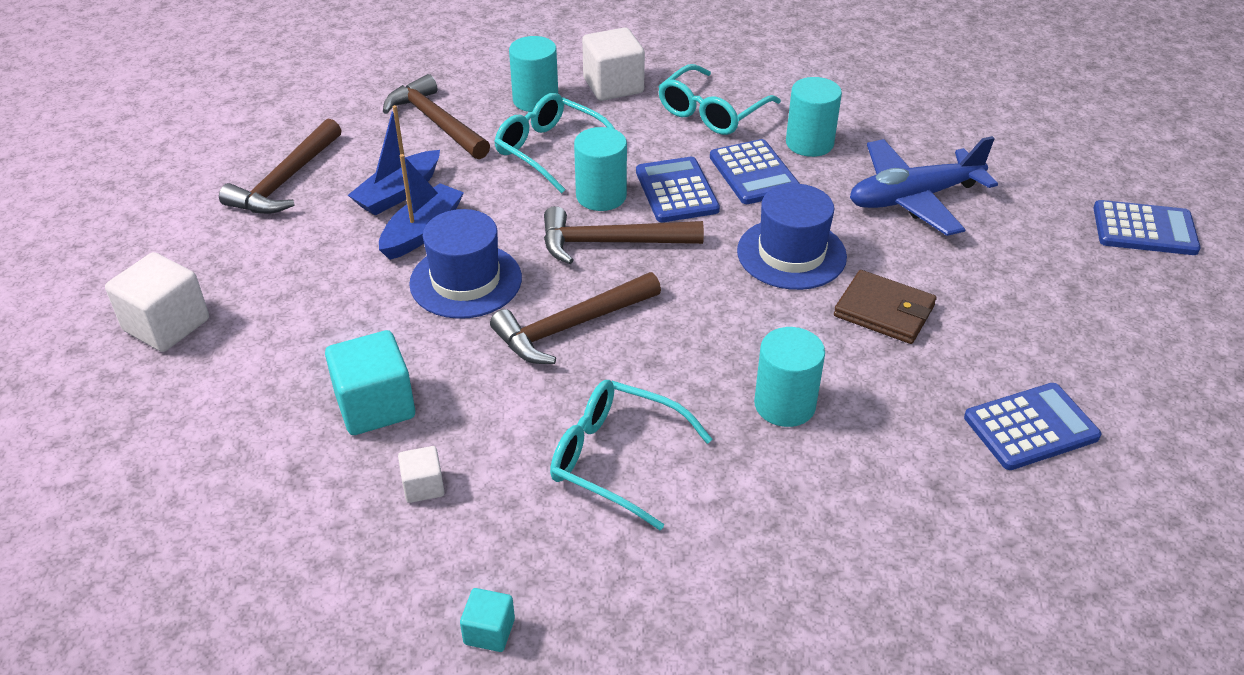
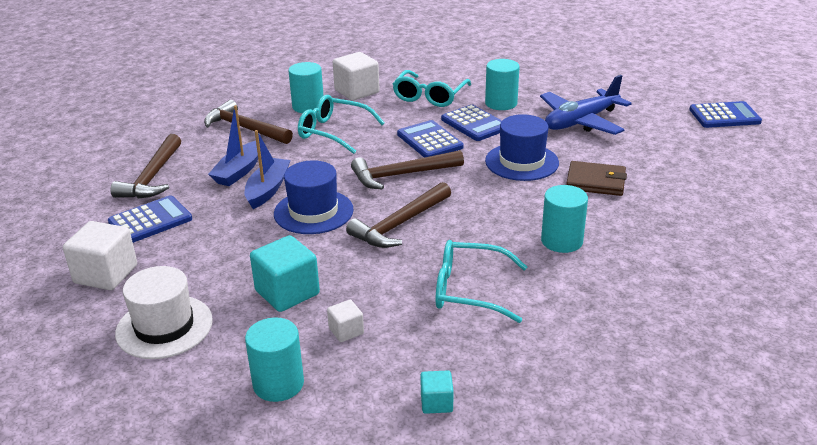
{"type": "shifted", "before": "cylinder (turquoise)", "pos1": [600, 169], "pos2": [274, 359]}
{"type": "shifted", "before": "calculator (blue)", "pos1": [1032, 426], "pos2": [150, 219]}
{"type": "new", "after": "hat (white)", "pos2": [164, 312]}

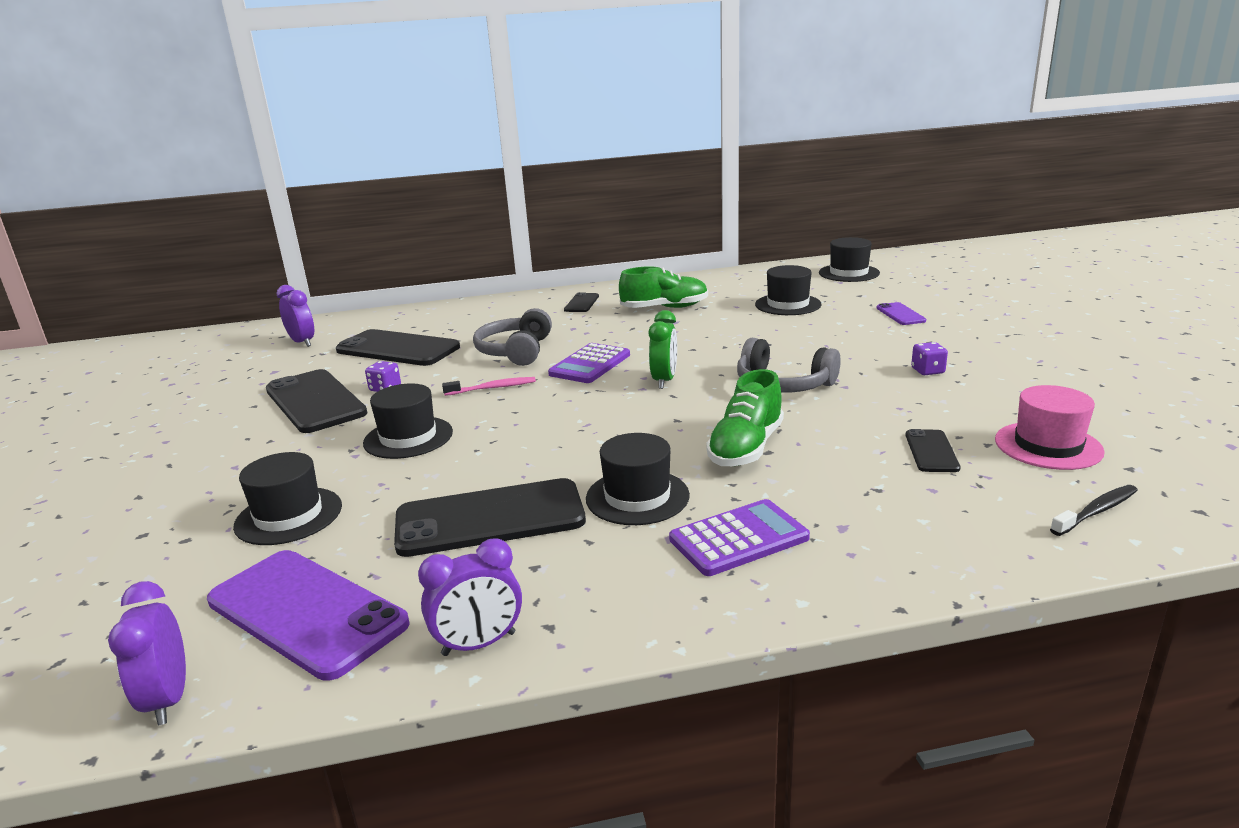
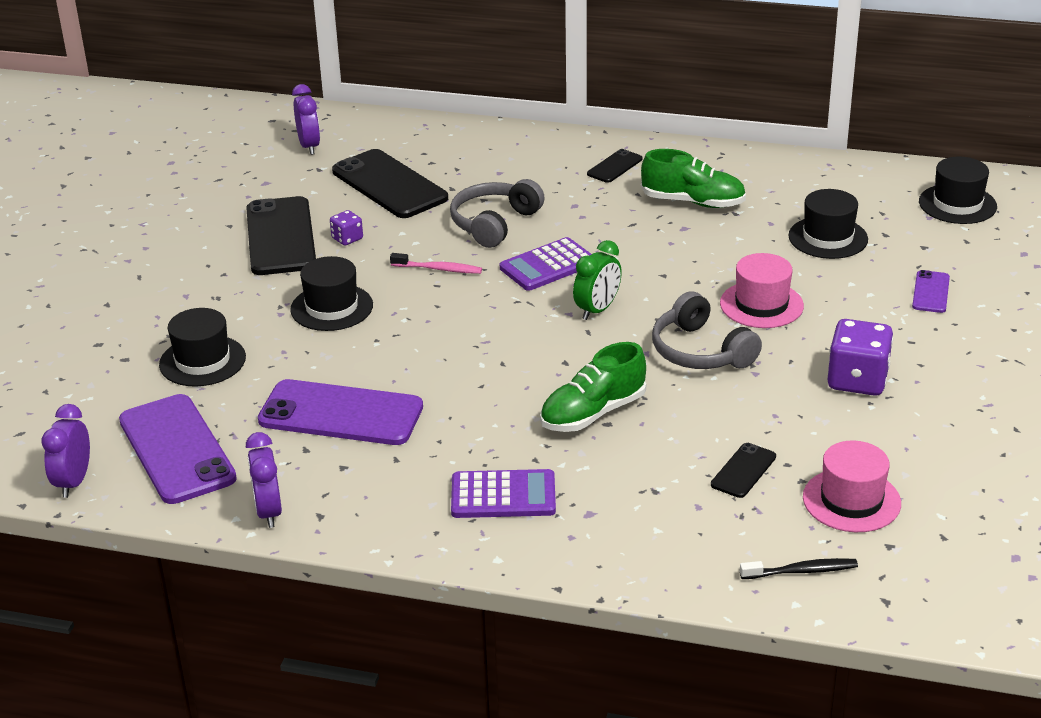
{"type": "repainted", "before": "phone (black)", "after": "phone (purple)", "pos1": [490, 517], "pos2": [340, 412]}
{"type": "rotated", "before": "clock (purple)", "pos1": [470, 597], "pos2": [264, 480], "turn": 75}
{"type": "gone", "before": "hat (black)", "pos1": [638, 479]}
{"type": "scaled", "before": "dice (purple)", "pos1": [929, 358], "pos2": [860, 357], "scale": 1.96}
{"type": "new", "after": "hat (pink)", "pos2": [762, 290]}

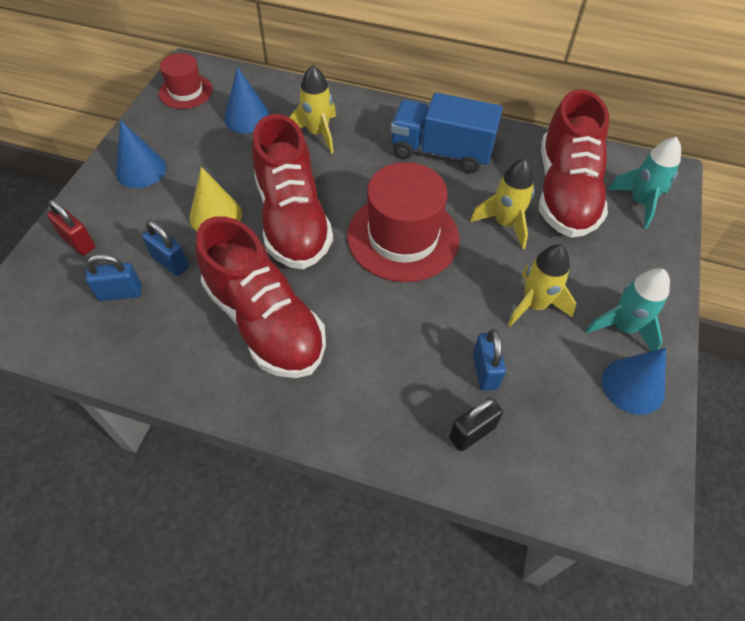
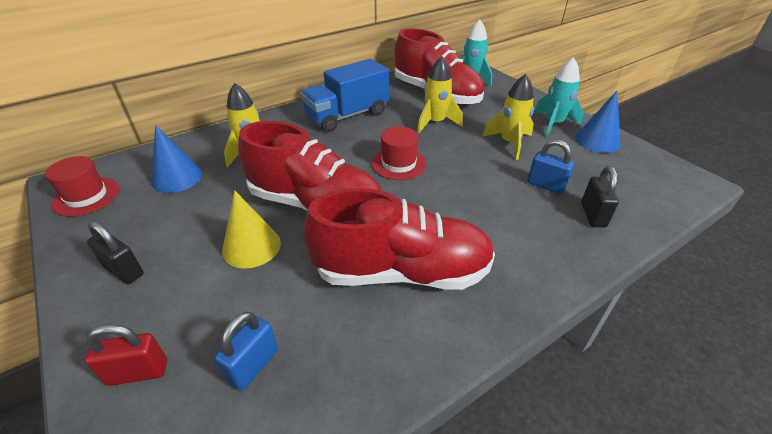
{"type": "swapped", "before": "cone (blue)", "after": "padlock (black)", "pos1": [141, 154], "pos2": [115, 252]}
{"type": "gone", "before": "padlock (blue)", "pos1": [165, 248]}
{"type": "scaled", "before": "hat (red)", "pos1": [403, 222], "pos2": [399, 153], "scale": 0.57}

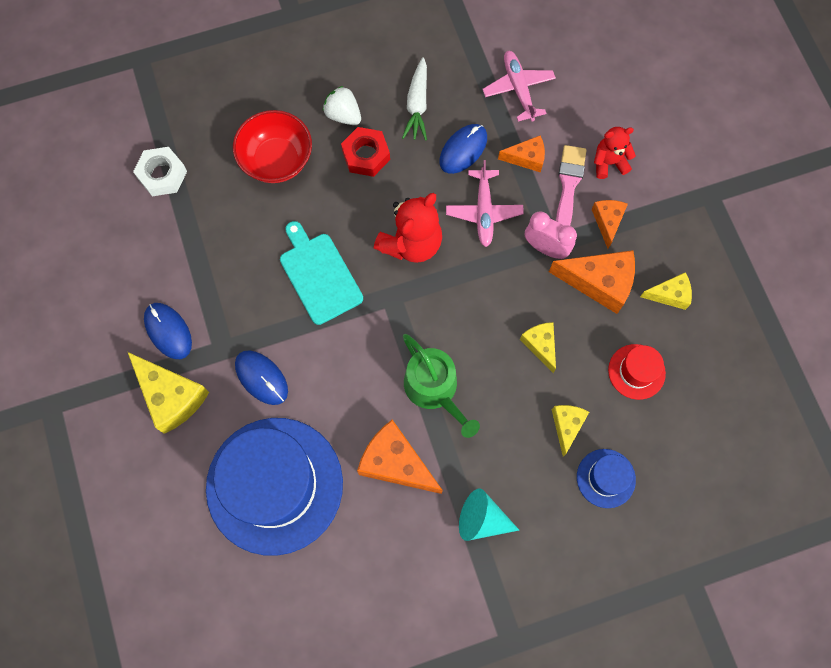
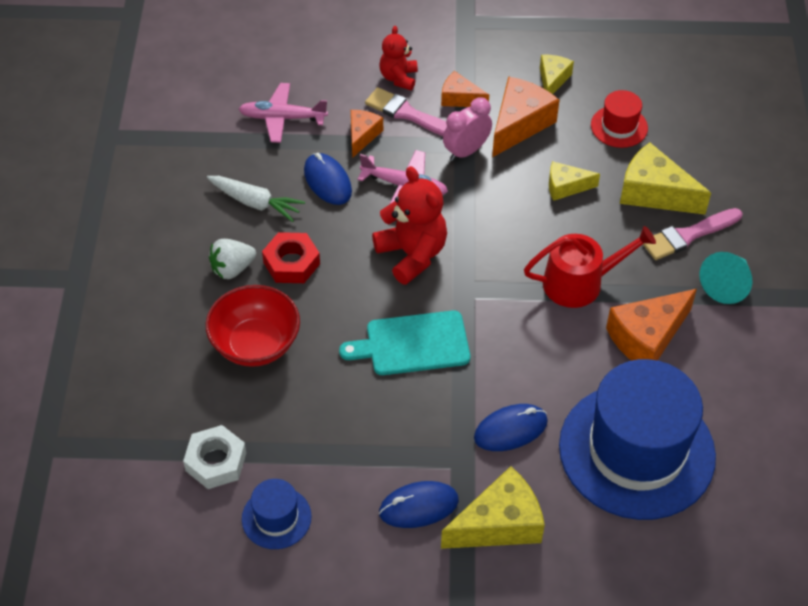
{"type": "repainted", "before": "watering can (green)", "after": "watering can (red)", "pos1": [441, 386], "pos2": [590, 267]}
{"type": "scaled", "before": "cheese (yellow)", "pos1": [570, 431], "pos2": [665, 178], "scale": 1.71}
{"type": "shifted", "before": "hat (blue)", "pos1": [606, 478], "pos2": [277, 514]}
{"type": "new", "after": "brush (pink)", "pos2": [692, 234]}

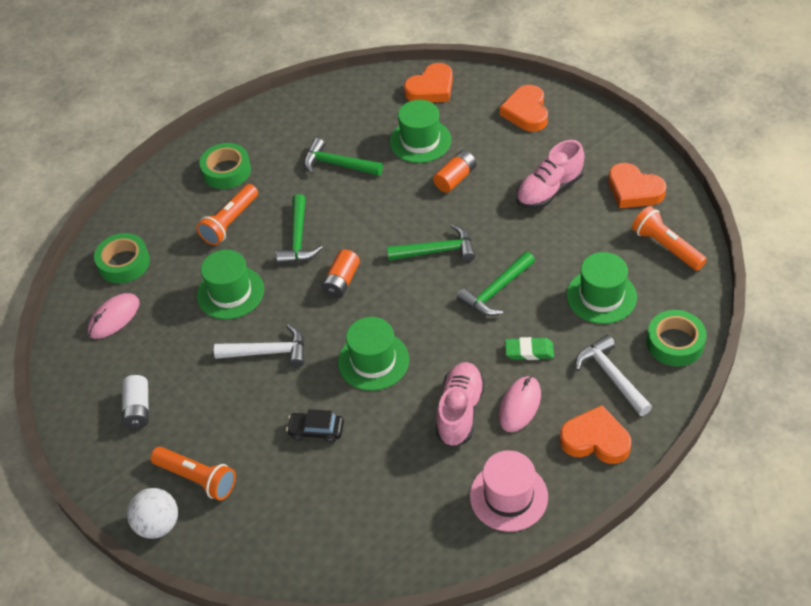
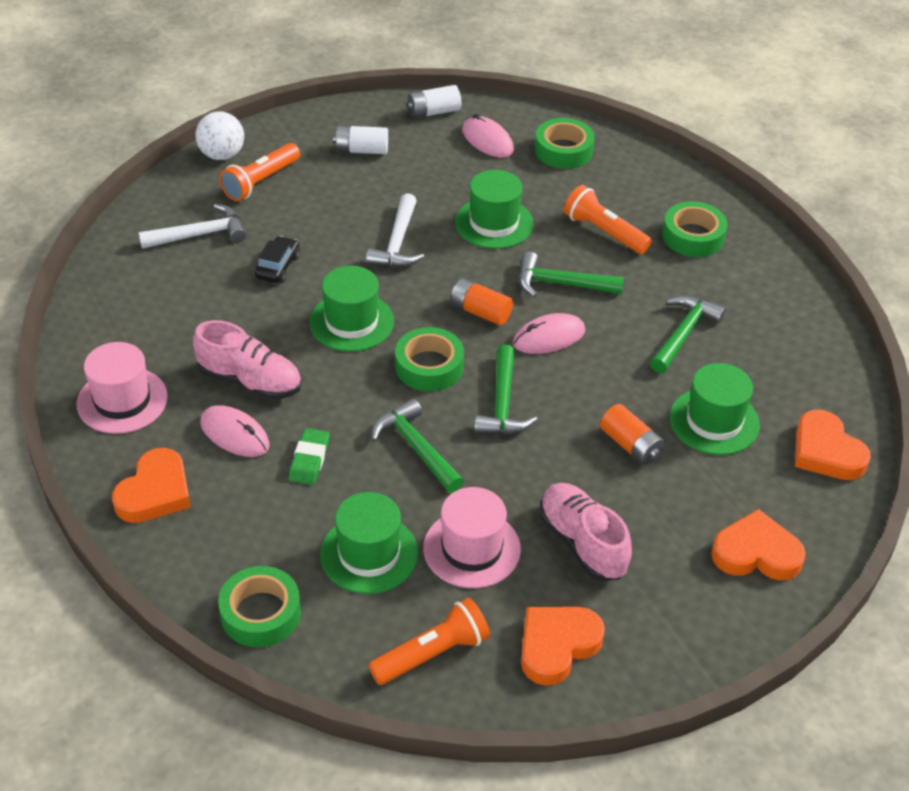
{"type": "shifted", "before": "hammer (white)", "pos1": [613, 375], "pos2": [192, 226]}
{"type": "new", "after": "tape (green)", "pos2": [429, 359]}
{"type": "new", "after": "battery (white)", "pos2": [434, 101]}
{"type": "new", "after": "hat (pink)", "pos2": [472, 537]}
{"type": "new", "after": "mouse (pink)", "pos2": [549, 333]}

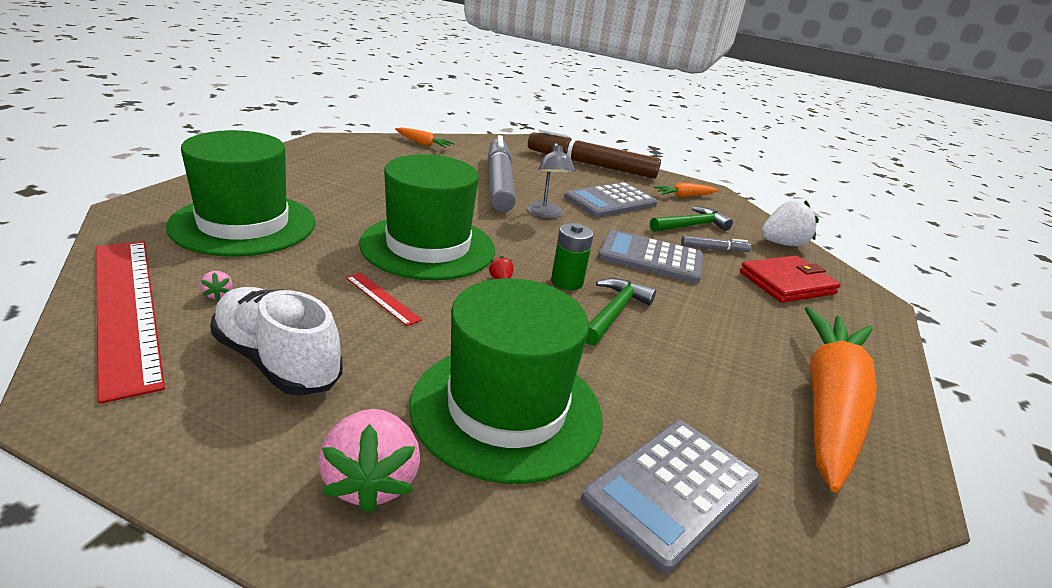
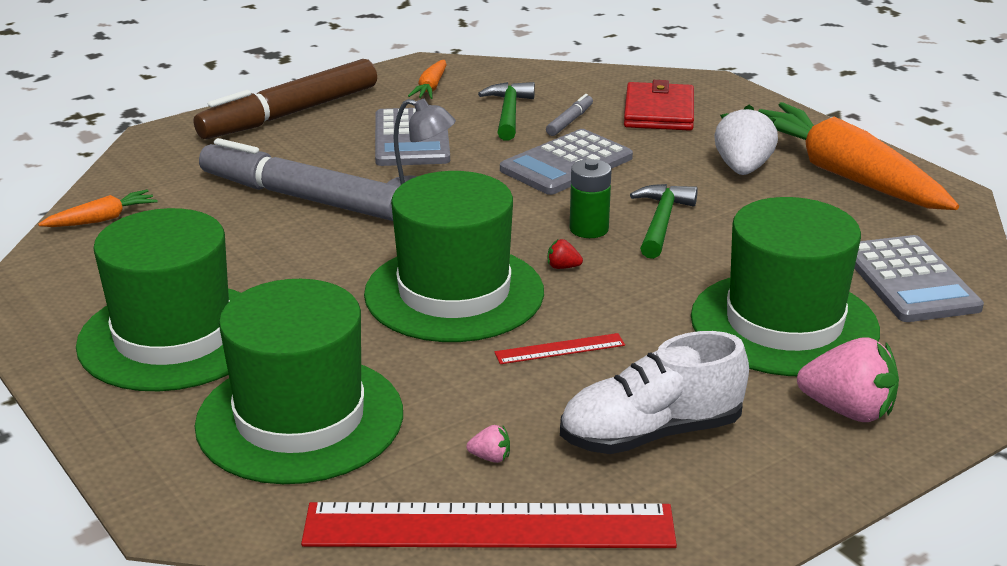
{"type": "rotated", "before": "hammer (green)", "pos1": [620, 311], "pos2": [664, 221], "turn": 45}
{"type": "shifted", "before": "strawberry (white)", "pos1": [790, 223], "pos2": [746, 139]}
{"type": "new", "after": "hat (green)", "pos2": [158, 299]}

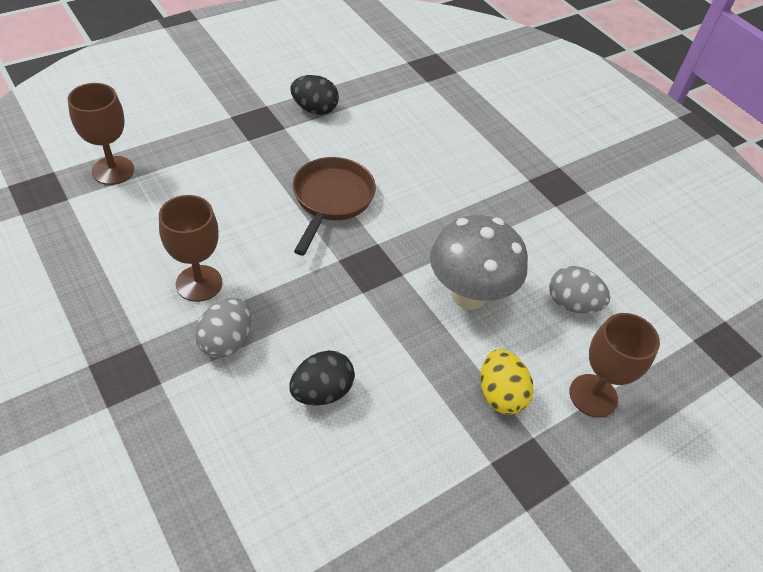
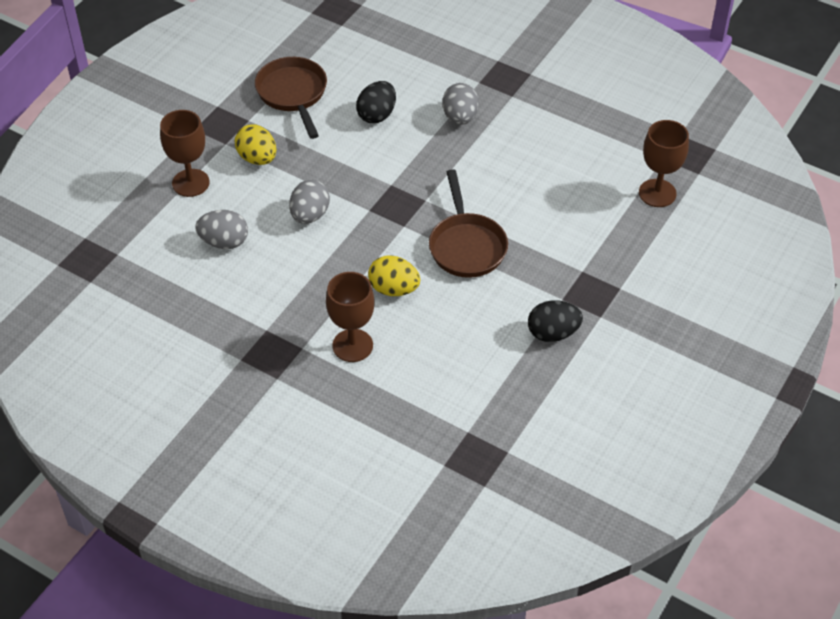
{"type": "shifted", "before": "goblet (brown)", "pos1": [190, 248], "pos2": [350, 317]}
{"type": "swapped", "before": "mushroom (grey)", "after": "egg (grey)", "pos1": [479, 262], "pos2": [309, 202]}
{"type": "new", "after": "pan (brown)", "pos2": [291, 98]}
{"type": "new", "after": "egg (yellow)", "pos2": [394, 276]}

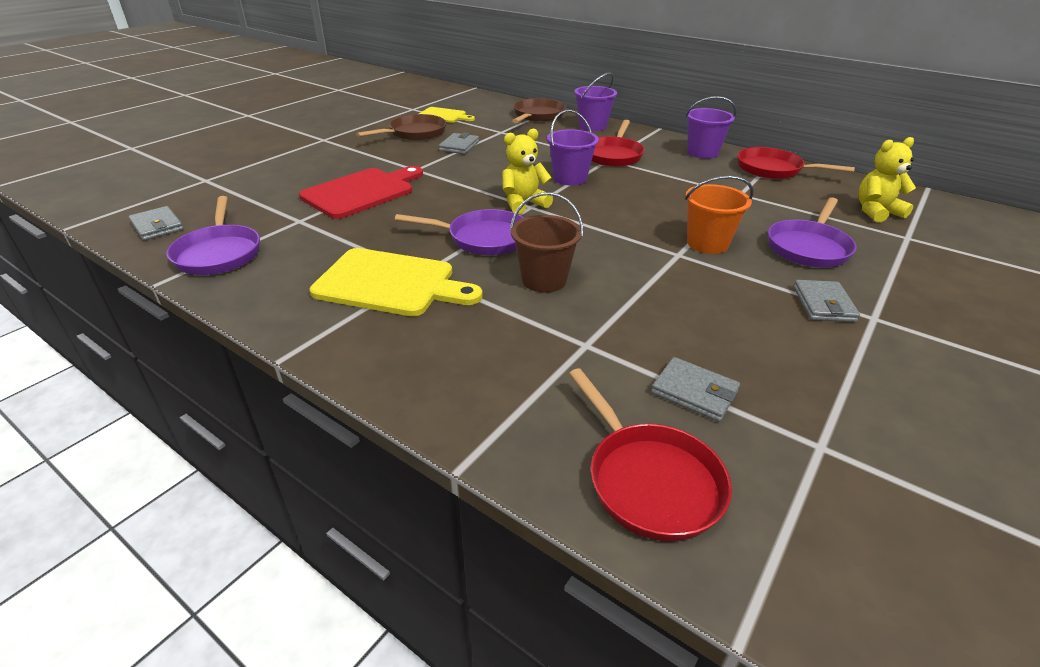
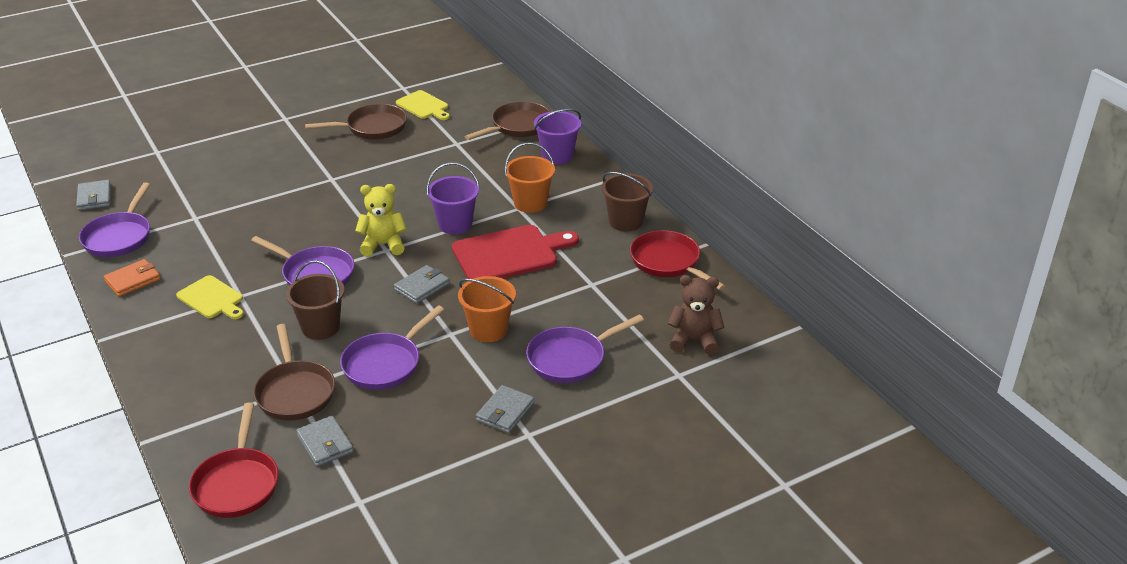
{"type": "shifted", "before": "cutting board (red)", "pos1": [361, 192], "pos2": [515, 252]}
{"type": "scaled", "before": "cutting board (yellow)", "pos1": [396, 282], "pos2": [210, 297], "scale": 0.59}
{"type": "shifted", "before": "wallet (grey)", "pos1": [459, 143], "pos2": [422, 284]}
{"type": "swapped", "before": "pan (red)", "after": "bucket (orange)", "pos1": [618, 143], "pos2": [530, 177]}
{"type": "repainted", "before": "bucket (purple)", "after": "bucket (brown)", "pos1": [710, 127], "pos2": [627, 201]}
{"type": "repainted", "before": "teddy bear (yellow)", "after": "teddy bear (brown)", "pos1": [887, 179], "pos2": [696, 315]}
{"type": "new", "after": "wallet (orange)", "pos2": [132, 278]}
{"type": "new", "after": "pan (brown)", "pos2": [294, 372]}
{"type": "new", "after": "pan (purple)", "pos2": [392, 348]}

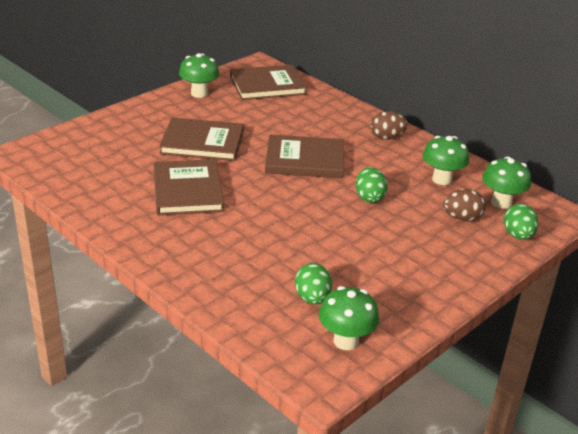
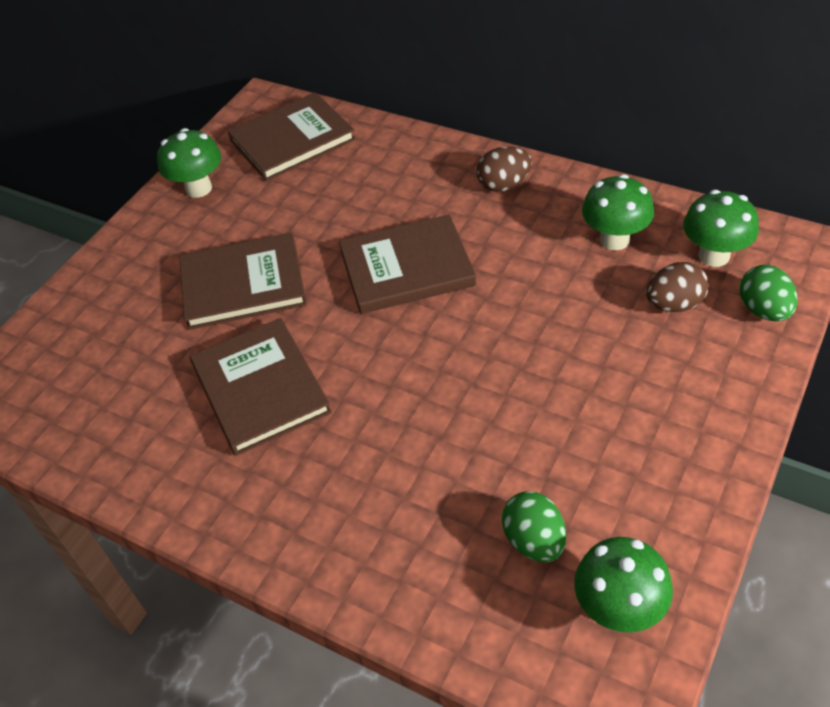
{"type": "gone", "before": "egg (green)", "pos1": [372, 185]}

